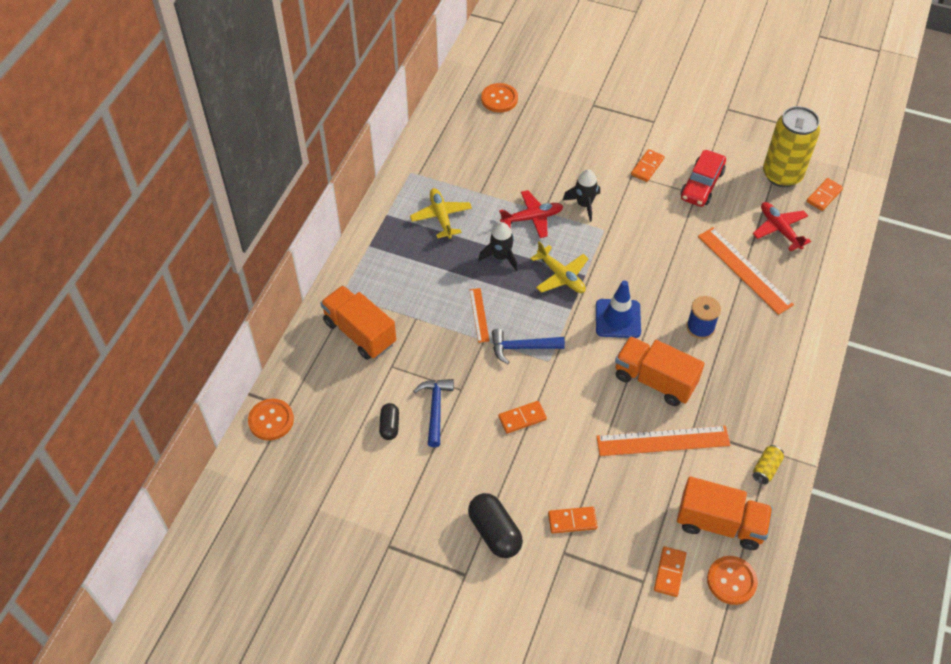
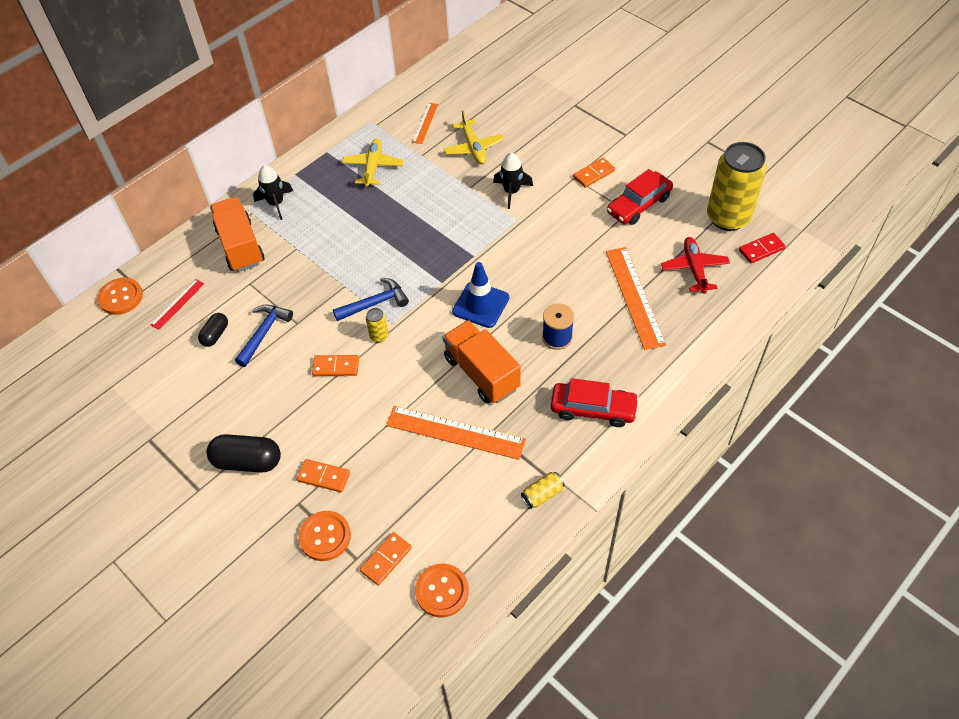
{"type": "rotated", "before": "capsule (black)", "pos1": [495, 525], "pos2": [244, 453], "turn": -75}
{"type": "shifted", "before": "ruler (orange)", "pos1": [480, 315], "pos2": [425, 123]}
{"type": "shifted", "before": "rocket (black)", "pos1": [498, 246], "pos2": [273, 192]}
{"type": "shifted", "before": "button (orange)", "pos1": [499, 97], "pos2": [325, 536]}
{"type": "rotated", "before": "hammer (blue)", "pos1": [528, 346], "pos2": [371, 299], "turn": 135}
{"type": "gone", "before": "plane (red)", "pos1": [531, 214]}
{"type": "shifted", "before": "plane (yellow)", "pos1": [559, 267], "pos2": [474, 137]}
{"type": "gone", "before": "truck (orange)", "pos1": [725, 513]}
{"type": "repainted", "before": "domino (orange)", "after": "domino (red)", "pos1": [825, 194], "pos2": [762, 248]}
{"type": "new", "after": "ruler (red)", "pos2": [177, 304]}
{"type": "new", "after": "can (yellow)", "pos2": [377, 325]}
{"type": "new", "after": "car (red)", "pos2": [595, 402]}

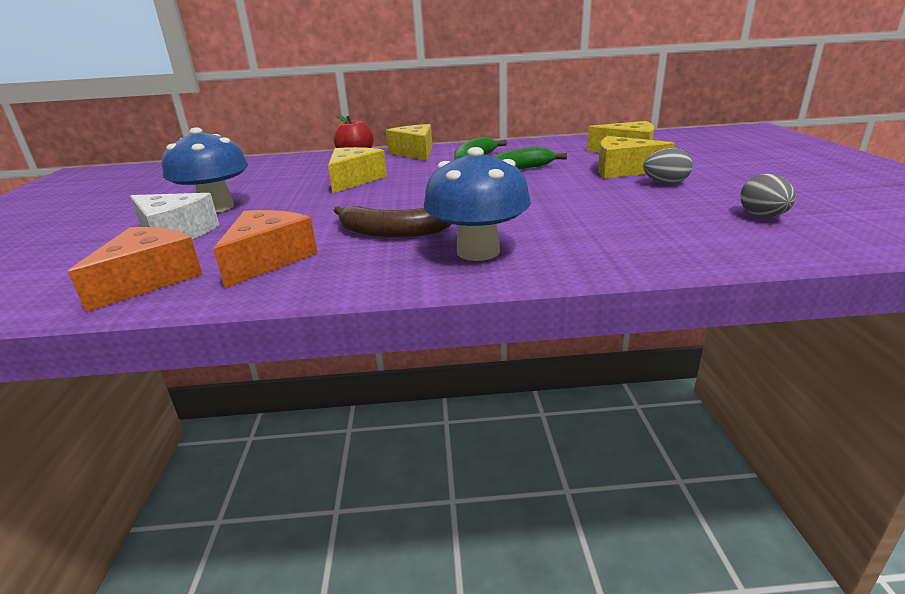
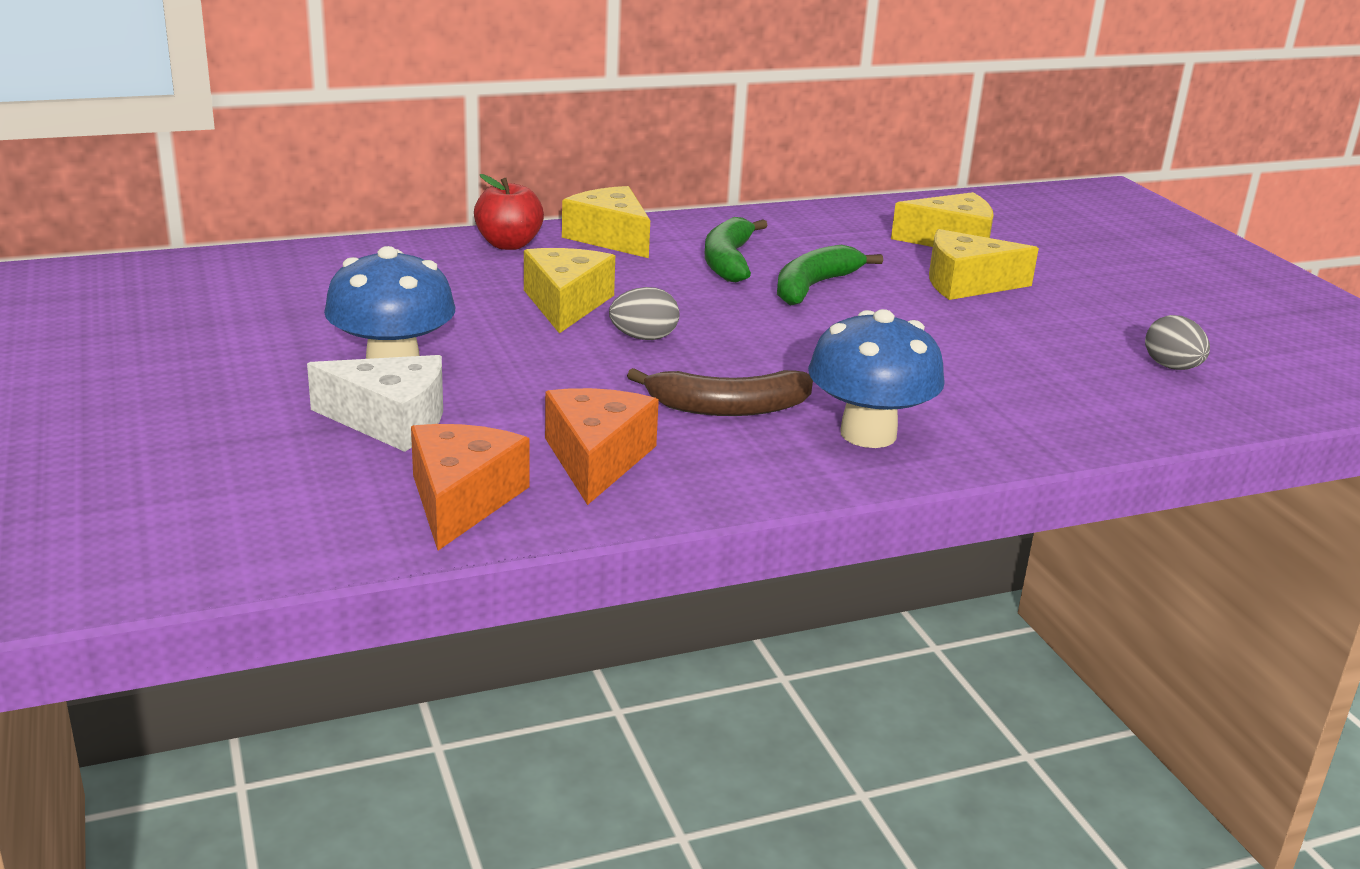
{"type": "shifted", "before": "egg (grey)", "pos1": [668, 166], "pos2": [644, 313]}

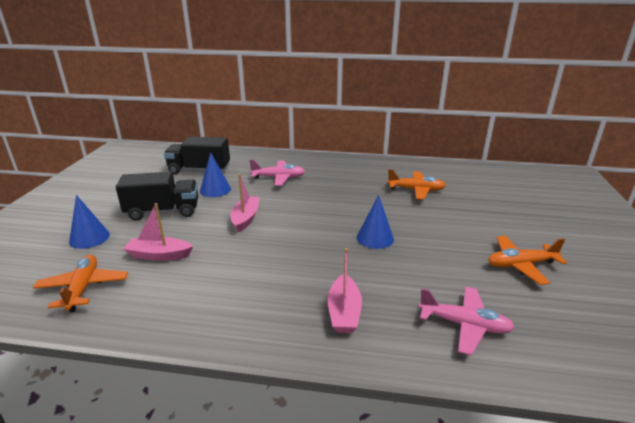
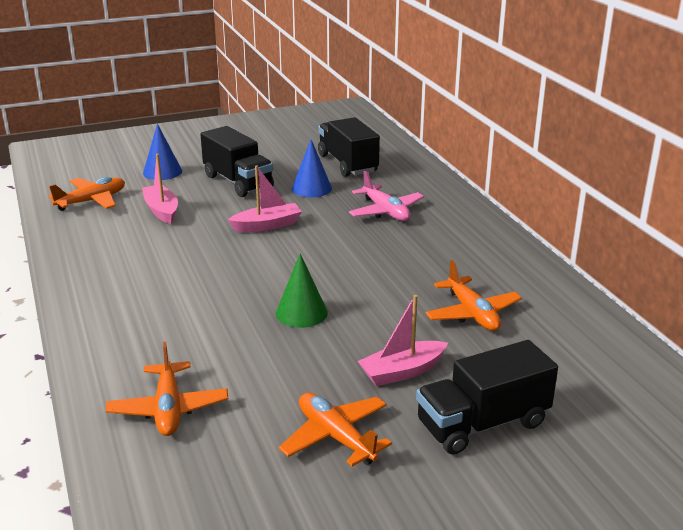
{"type": "shifted", "before": "boat (pink)", "pos1": [345, 290], "pos2": [403, 340]}
{"type": "repainted", "before": "cone (blue)", "after": "cone (green)", "pos1": [375, 222], "pos2": [302, 290]}
{"type": "repainted", "before": "plane (pink)", "after": "plane (orange)", "pos1": [466, 321], "pos2": [167, 389]}
{"type": "new", "after": "truck (black)", "pos2": [487, 397]}

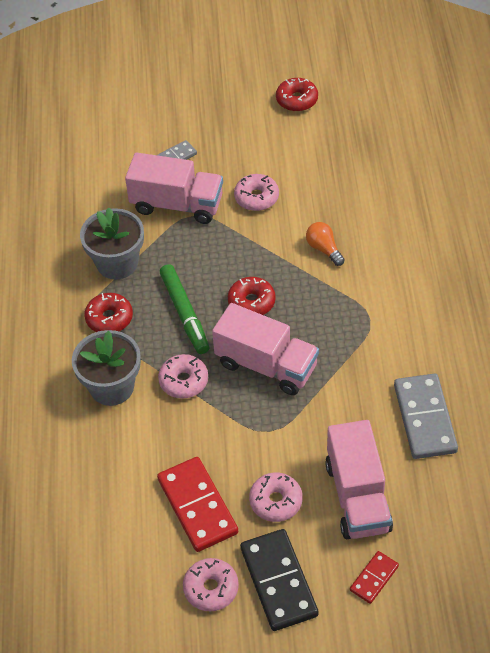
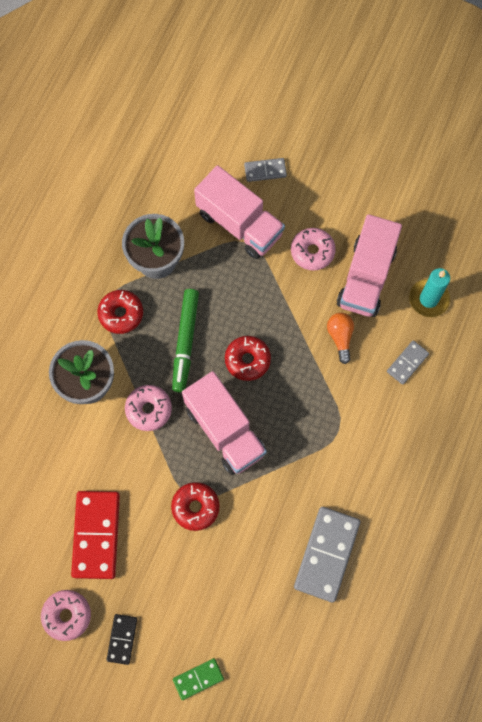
{"type": "scaled", "before": "domino (black)", "pos1": [279, 580], "pos2": [121, 639], "scale": 0.52}
{"type": "gone", "before": "donut (pink)", "pos1": [276, 497]}
{"type": "shifted", "before": "donut (red)", "pos1": [297, 95], "pos2": [195, 506]}
{"type": "shifted", "before": "truck (pink)", "pos1": [359, 479], "pos2": [369, 265]}
{"type": "repainted", "before": "domino (red)", "after": "domino (green)", "pos1": [374, 577], "pos2": [198, 679]}
{"type": "new", "after": "domino (grey)", "pos2": [408, 362]}
{"type": "new", "after": "candle (turquoise)", "pos2": [429, 292]}

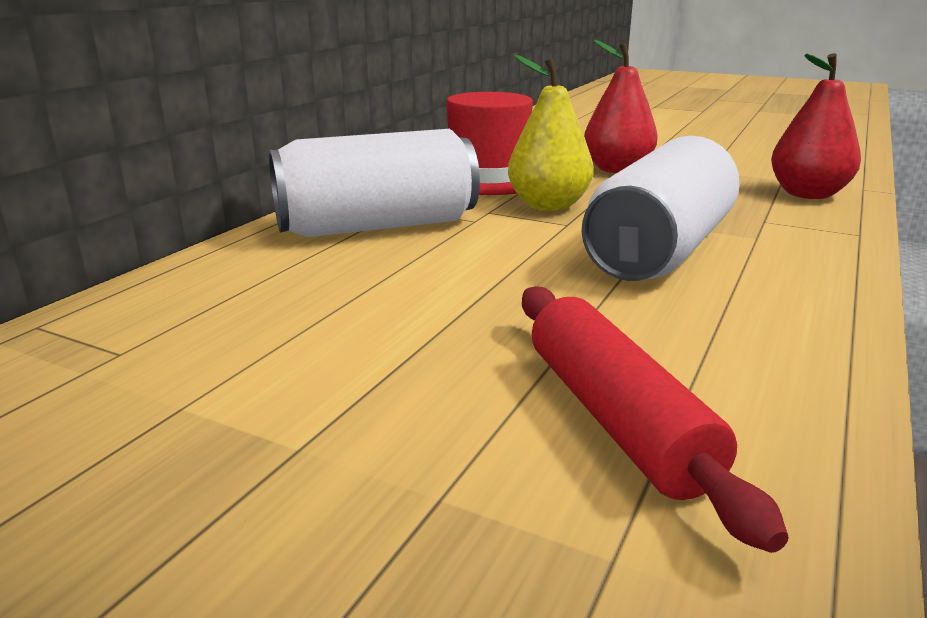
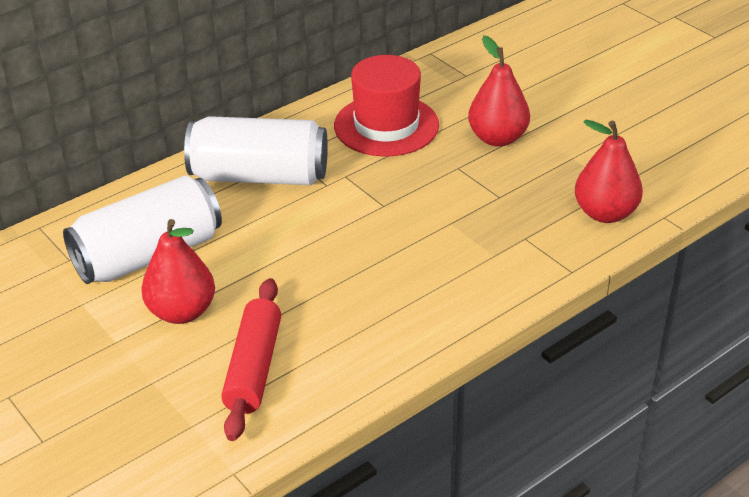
{"type": "gone", "before": "pear (yellow)", "pos1": [551, 132]}
{"type": "shifted", "before": "can (white)", "pos1": [661, 208], "pos2": [142, 229]}
{"type": "new", "after": "pear (red)", "pos2": [178, 271]}

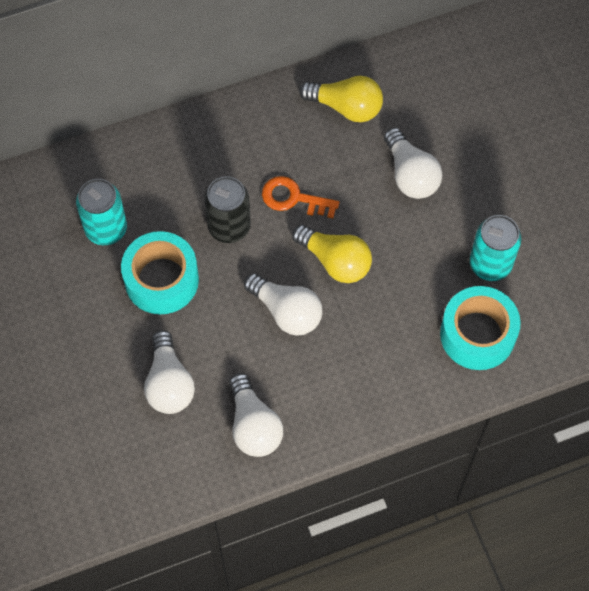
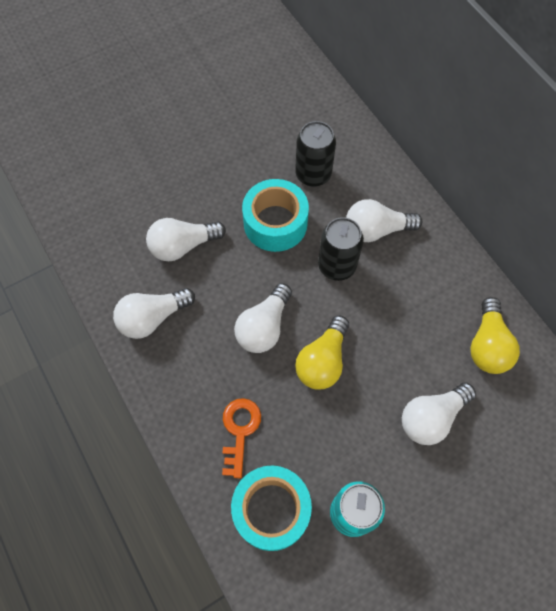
{"type": "repainted", "before": "can (turquoise)", "after": "can (black)", "pos1": [101, 212], "pos2": [315, 154]}
{"type": "shifted", "before": "key (orange)", "pos1": [300, 197], "pos2": [241, 438]}
{"type": "new", "after": "light bulb (white)", "pos2": [384, 220]}

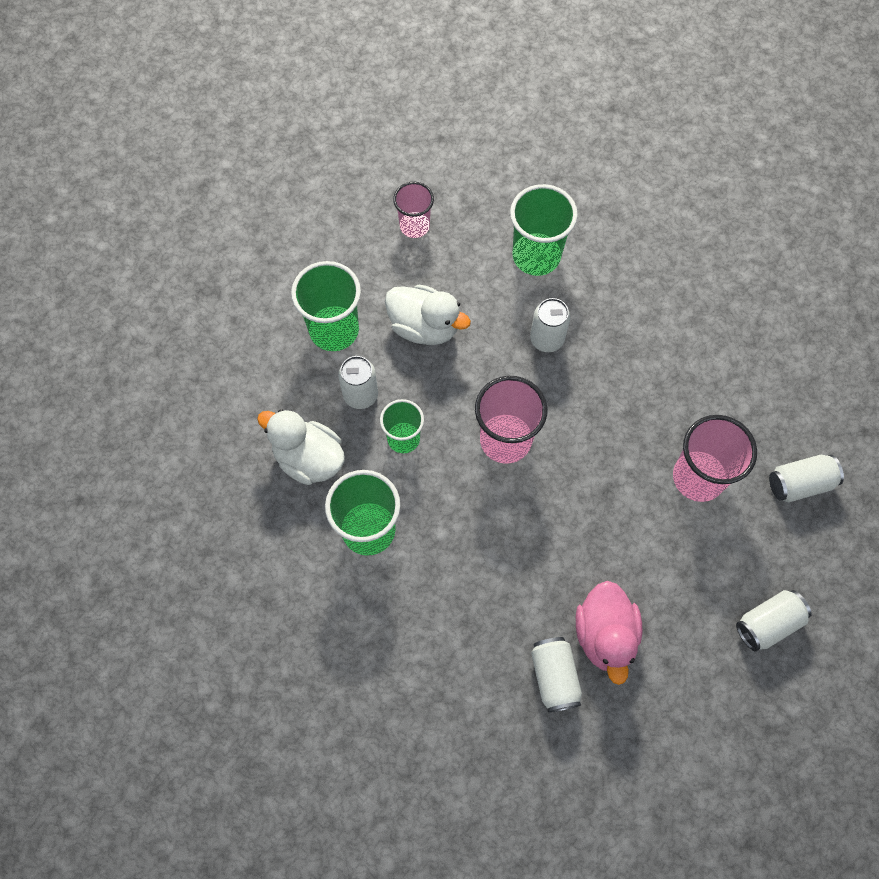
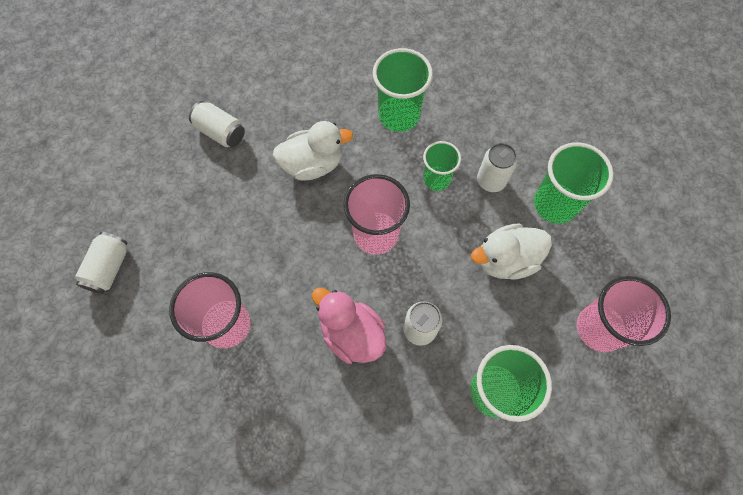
{"type": "shifted", "before": "duck (white)", "pos1": [301, 447], "pos2": [313, 150]}
{"type": "scaled", "before": "cup (pink)", "pos1": [413, 210], "pos2": [624, 314], "scale": 1.59}
{"type": "shifted", "before": "duck (pink)", "pos1": [609, 633], "pos2": [349, 325]}
{"type": "gone", "before": "can (white)", "pos1": [806, 479]}

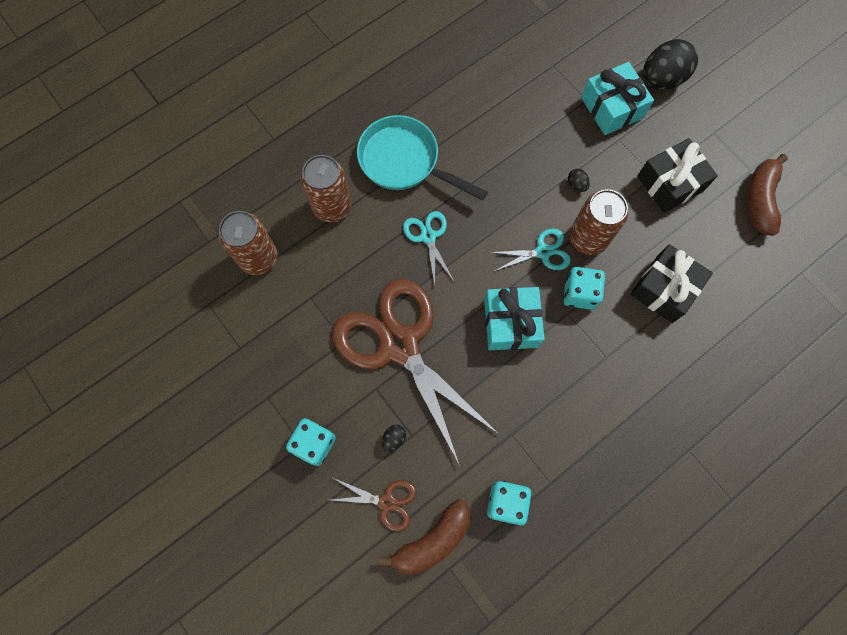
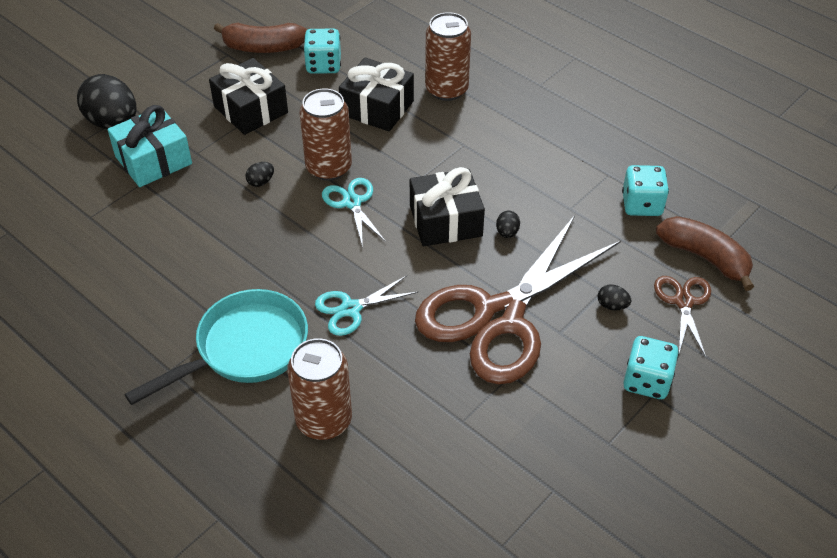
{"type": "shifted", "before": "can (brown)", "pos1": [248, 243], "pos2": [448, 56]}
{"type": "rotated", "before": "pan (turquoise)", "pos1": [422, 158], "pos2": [216, 347], "turn": -150}
{"type": "repainted", "before": "gift (turquoise)", "after": "gift (black)", "pos1": [514, 318], "pos2": [447, 206]}
{"type": "shifted", "before": "dice (turquoise)", "pos1": [584, 288], "pos2": [322, 51]}
{"type": "new", "after": "egg (black)", "pos2": [508, 224]}

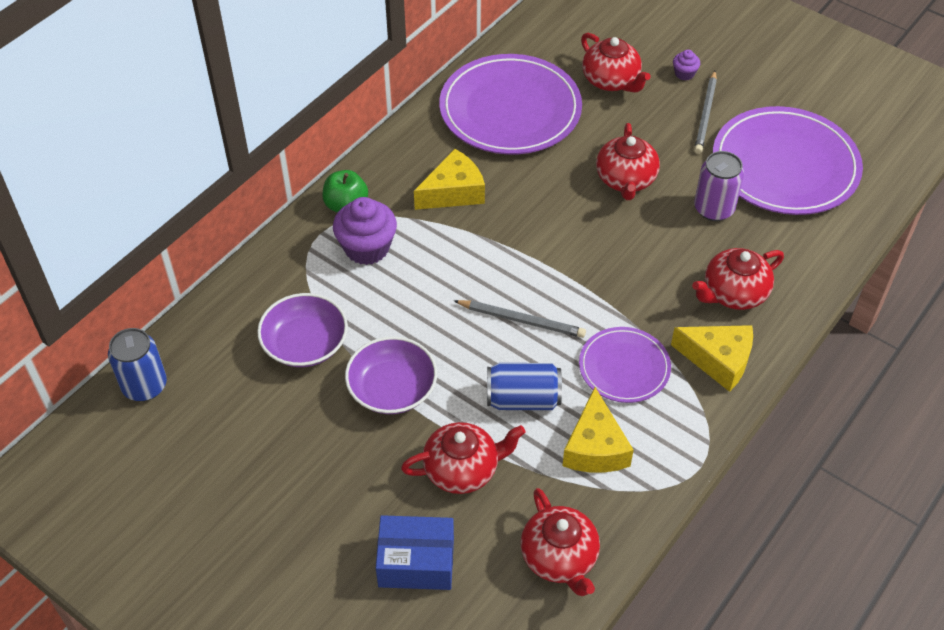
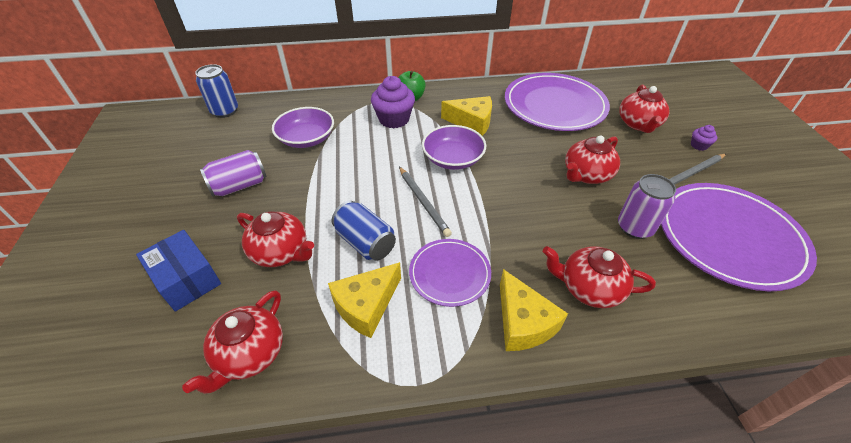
{"type": "shifted", "before": "bowl (purple)", "pos1": [391, 375], "pos2": [454, 147]}
{"type": "new", "after": "can (purple)", "pos2": [233, 173]}

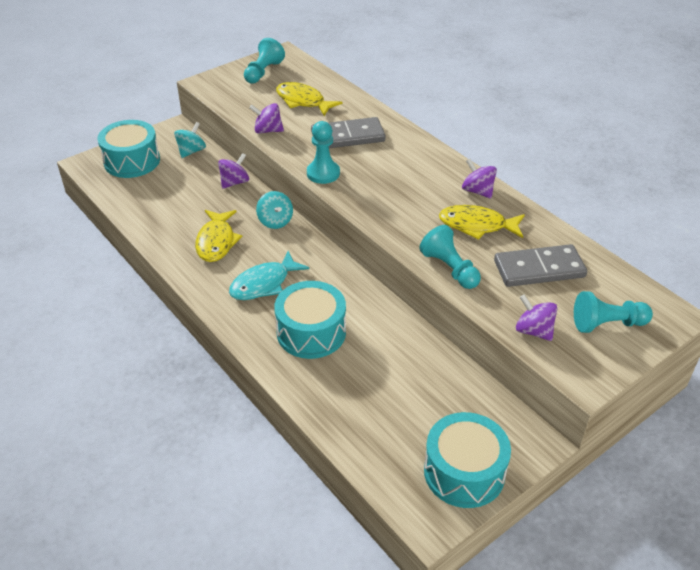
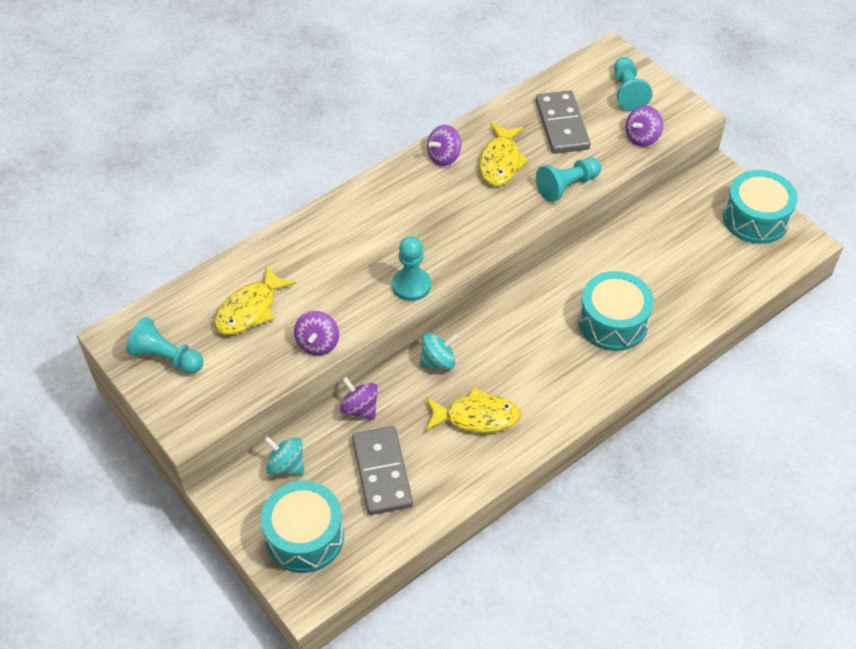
{"type": "gone", "before": "fish (turquoise)", "pos1": [269, 275]}
{"type": "shifted", "before": "domino (grey)", "pos1": [348, 132], "pos2": [382, 470]}

